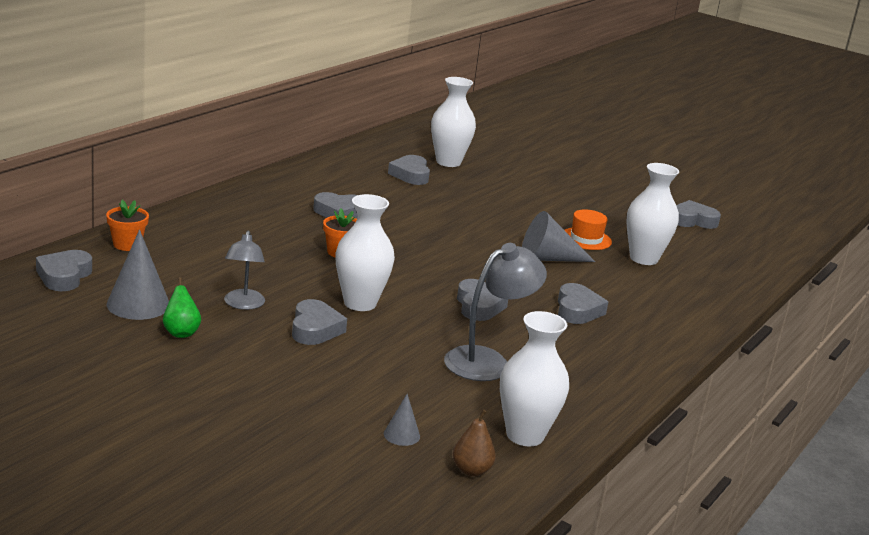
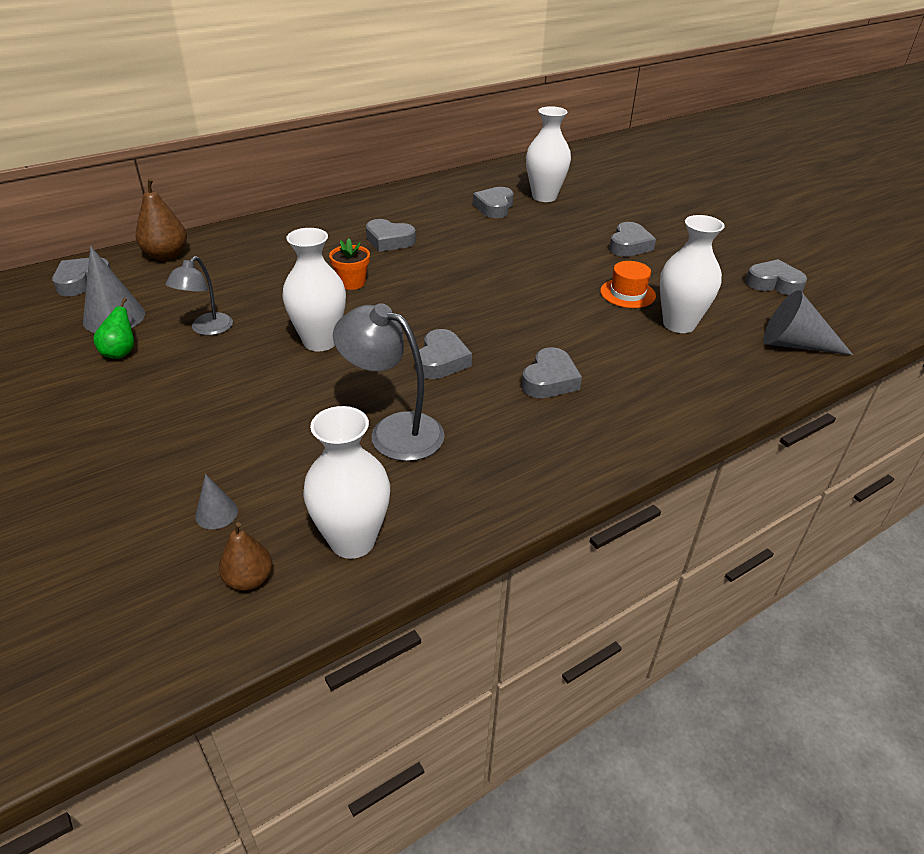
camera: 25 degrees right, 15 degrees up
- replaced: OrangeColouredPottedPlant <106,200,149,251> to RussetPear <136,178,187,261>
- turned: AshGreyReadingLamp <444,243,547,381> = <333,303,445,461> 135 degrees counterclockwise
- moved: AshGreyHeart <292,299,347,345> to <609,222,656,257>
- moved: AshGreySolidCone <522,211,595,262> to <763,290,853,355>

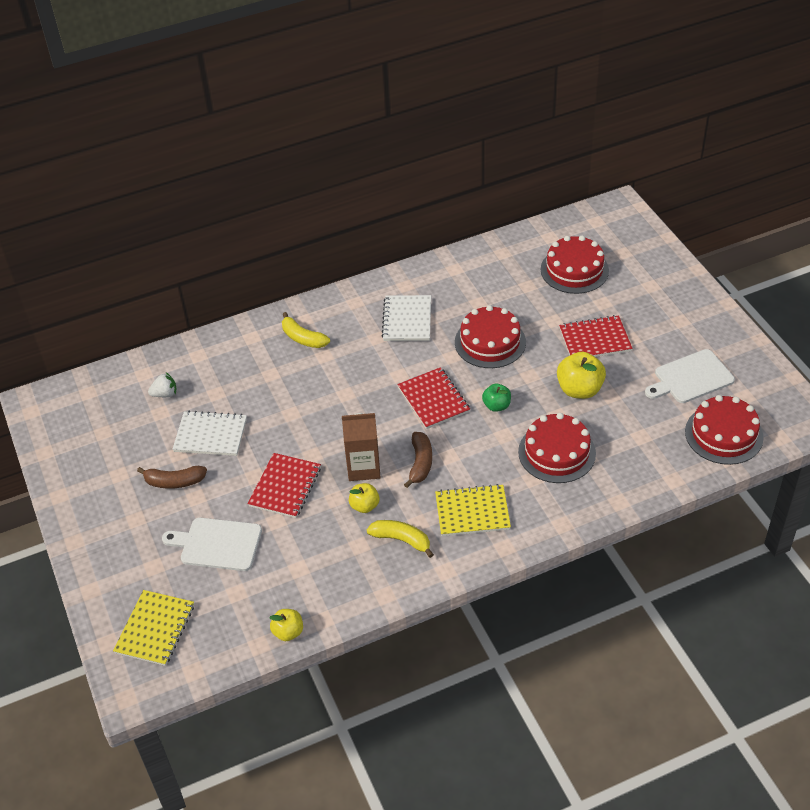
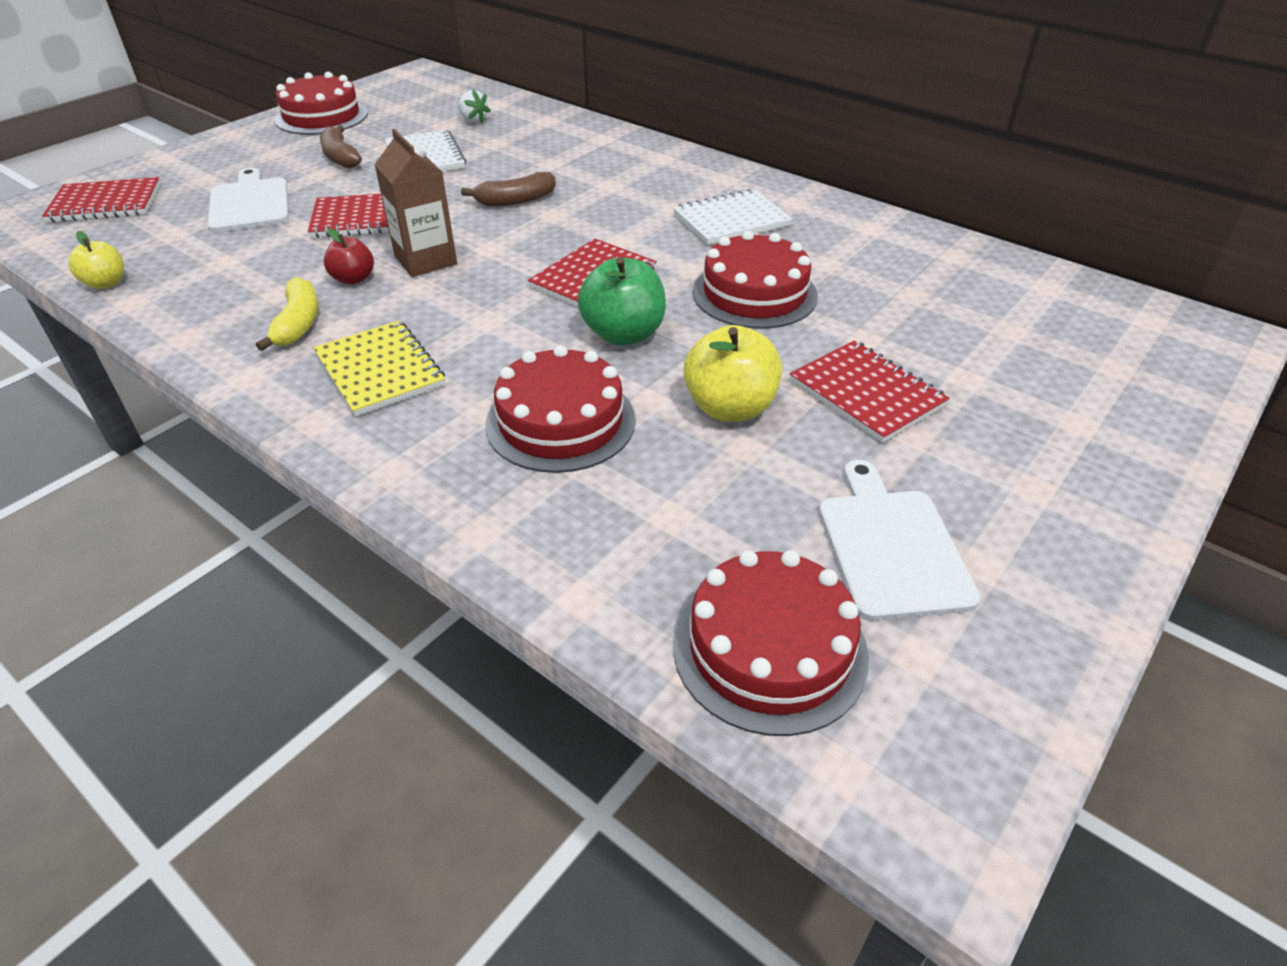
camera: 60 degrees right, 5 degrees down
- recoloured: YellowNotebook <113,590,194,666> to CrimsonNotebook <42,177,161,222>
- moved: CrimsonCake <541,236,609,294> to <275,72,368,135>
- recoloured: YellowToyApple <349,483,379,513> to CrimsonToyApple <324,228,374,285>
- moved: RussetToyBanana <404,432,432,488> to <461,172,556,206>
- resized: LeafGreenToyApple <482,384,511,412> = <577,257,666,345> x1.68
- turned: SnowWhiteCuttingBoard <645,349,735,403> = <819,460,981,621> 45 degrees clockwise
- removed: YellowToyBanana <282,312,330,348>

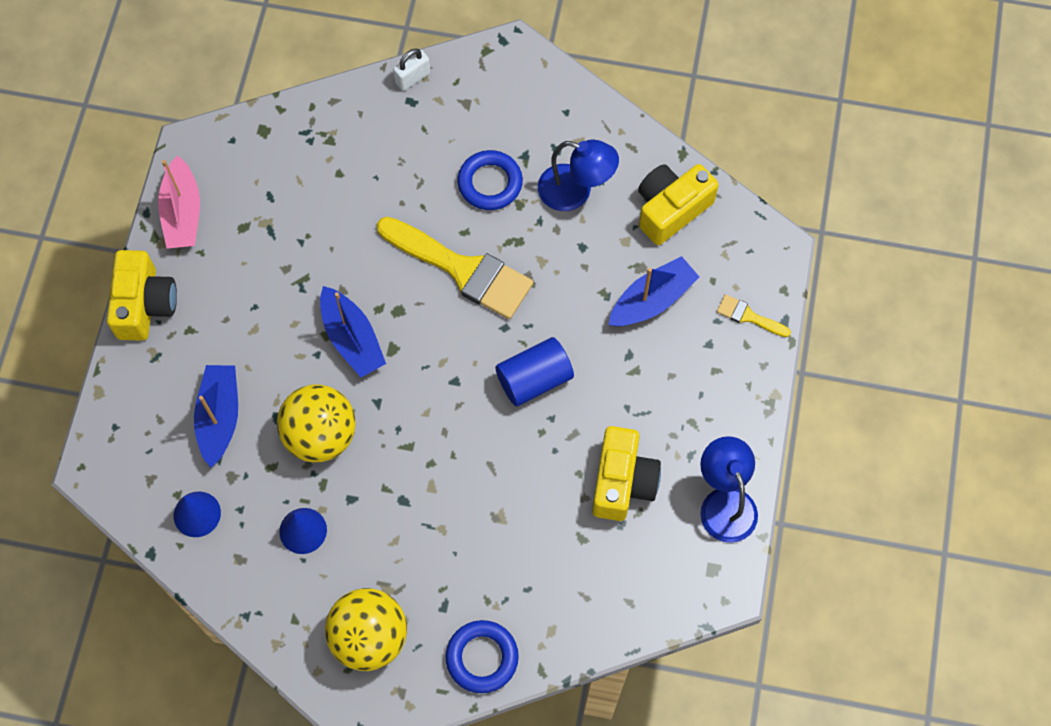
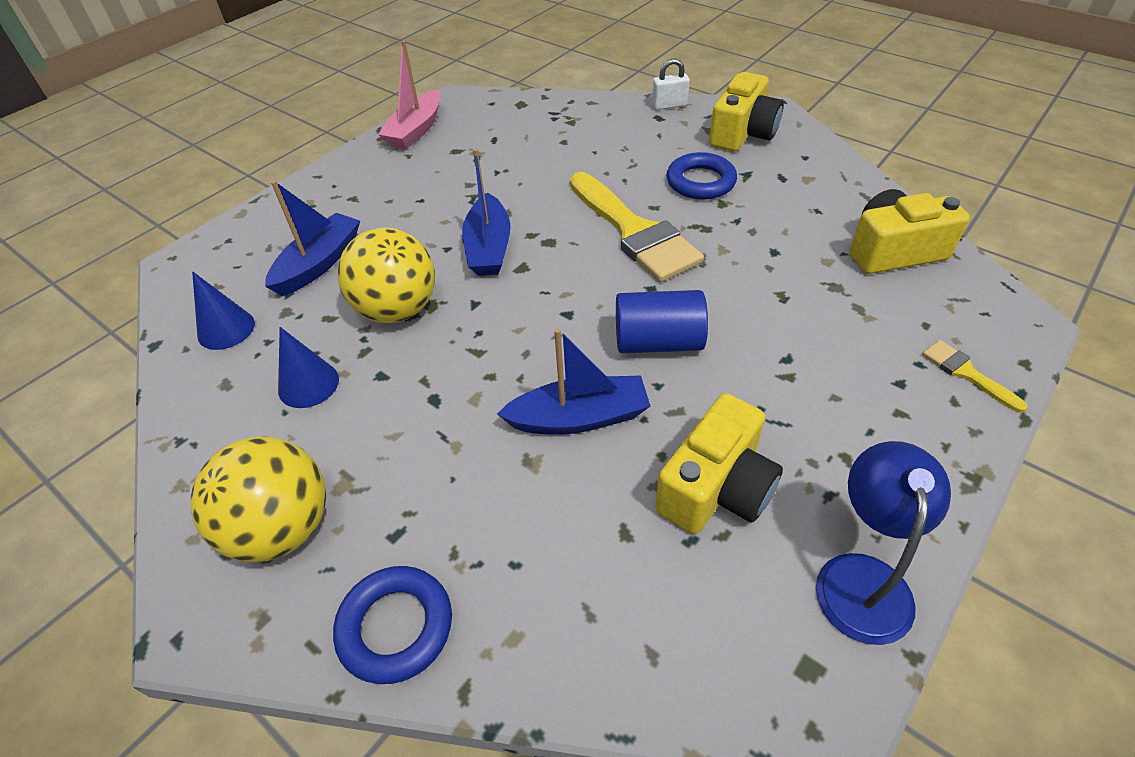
camera: 30 degrees right, 20 degrees down
- moved: RoyalBlueToyBoat <608,256,699,326> to <497,328,650,435>
- moved: YellowCamera <107,250,177,341> to <709,72,784,151>
- removed: RoyalBlueReadingLamp <538,140,619,211>

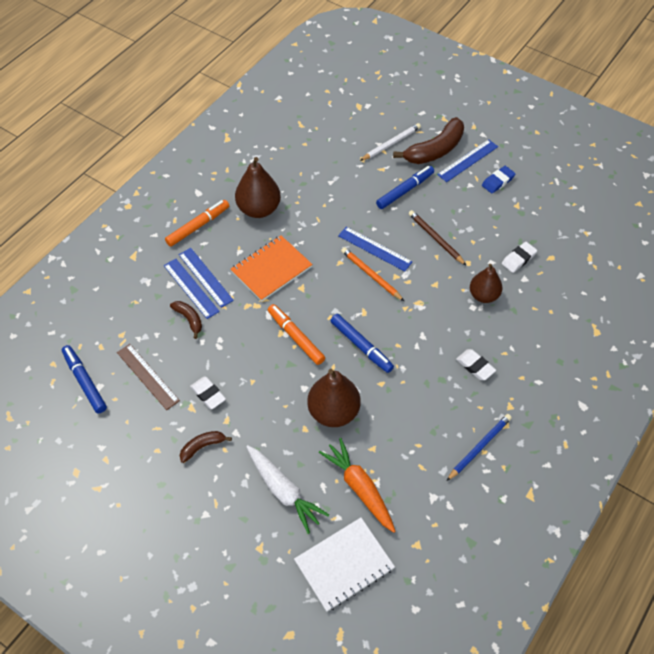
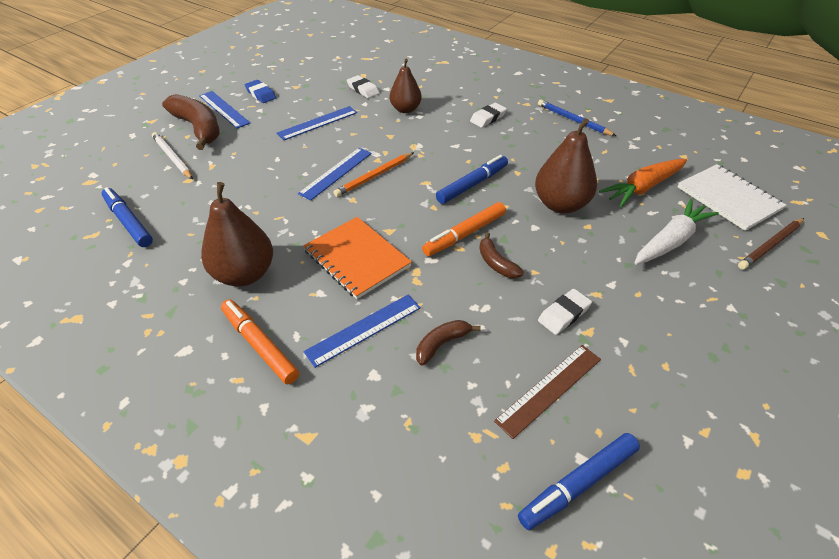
camera: 90 degrees left, 10 degrees down
- moved: RoyalBlueFeltPen <376,166,434,209> to <102,187,153,247>
- moved: RoyalBlueStraightedge <164,259,220,319> to <277,106,357,140>
- moved: RussetToyBanana <180,431,232,463> to <479,232,524,278>
- moved: RussetPencil <409,210,466,265> to <738,218,804,269>

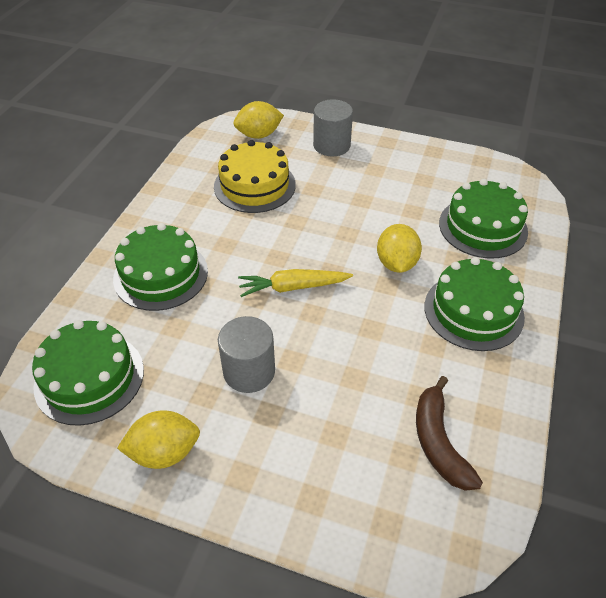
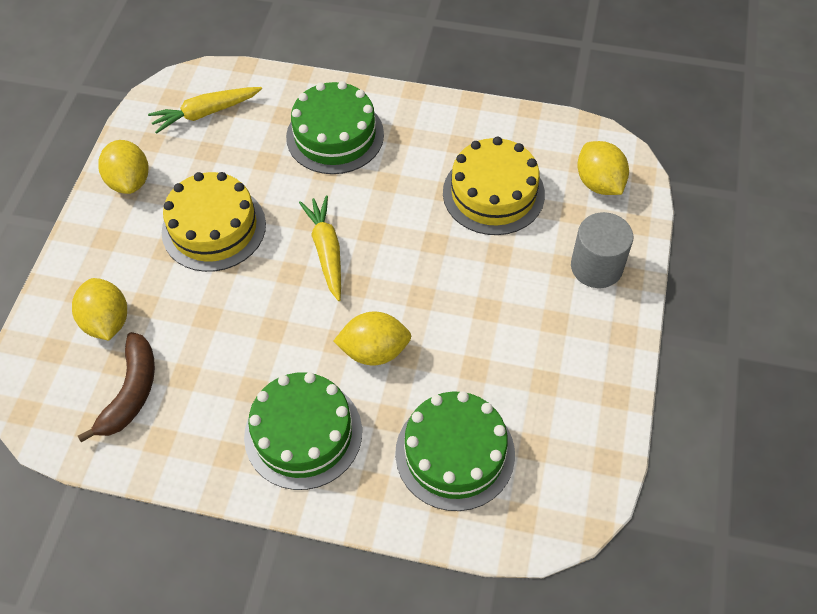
camera: 85 degrees right, 10 degrees up
- added: YellowToyLemon <72,278,127,341>
- turned: RussetToyBanana <416,376,483,491> = <78,332,155,443> 120 degrees clockwise
- replaced: LeafGreenCake <32,320,144,426> to YellowRootVegetable <148,87,262,134>
- replaced: AshGreySolidCylinder <218,316,275,393> to YellowCake <162,172,266,272>

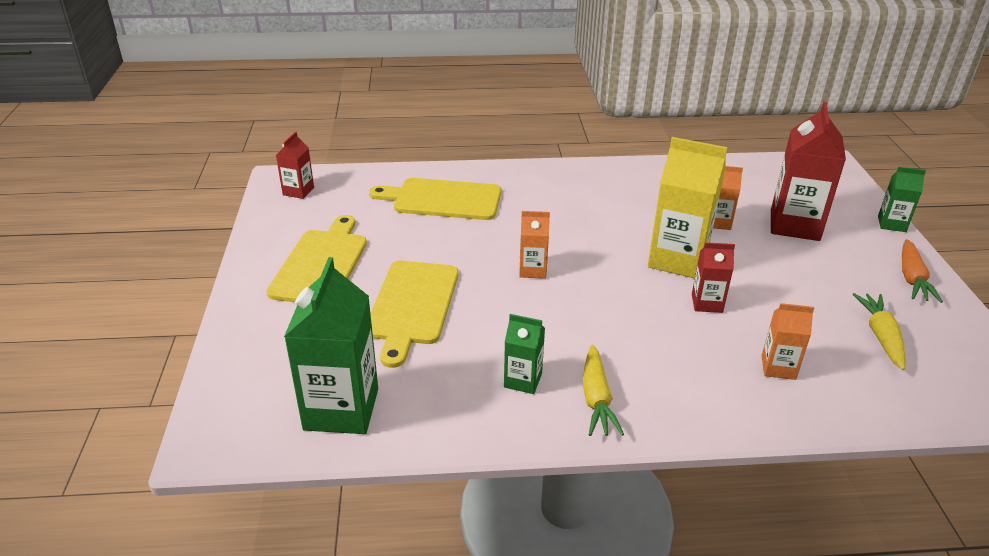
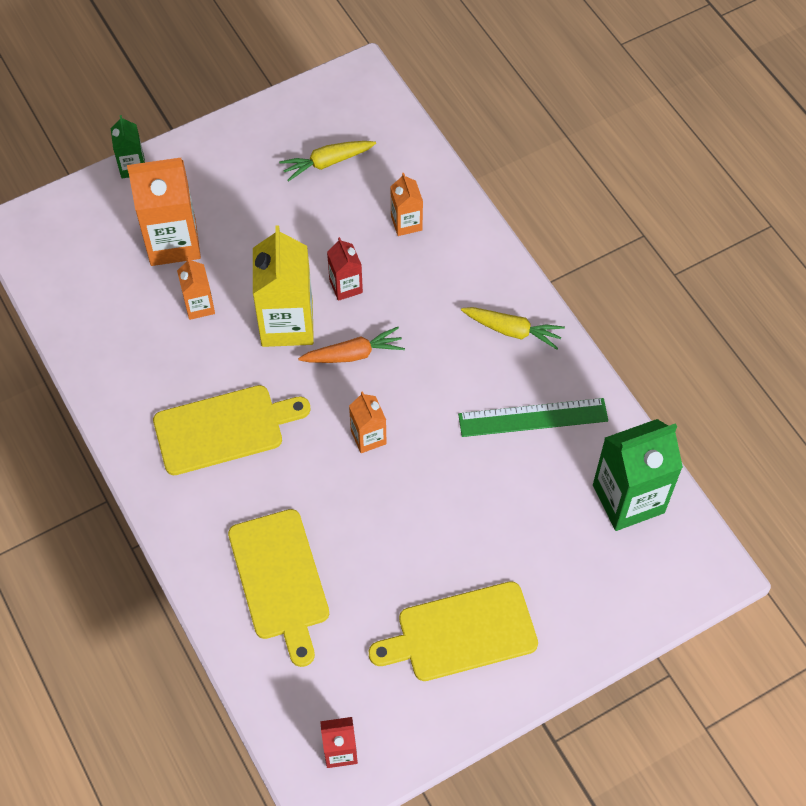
camera: 115 degrees left, 25 degrees up
- recoloured: CrimsonJuiceCarton <771,102,846,241> to OrangeColouredJuiceCarton <127,158,201,266>
- moved: YellowCuttingBoard <370,261,458,368> to <153,385,311,475>
- moved: OrangeColouredRootVegetable <902,239,943,303> to <298,327,405,363>
- added: LeafGreenStraightedge <458,398,608,437>
- turned: YellowRootVegetable <583,345,624,436> = <461,307,565,350> 45 degrees clockwise
- removed: LeafGreenJuiceCarton <504,314,545,394>

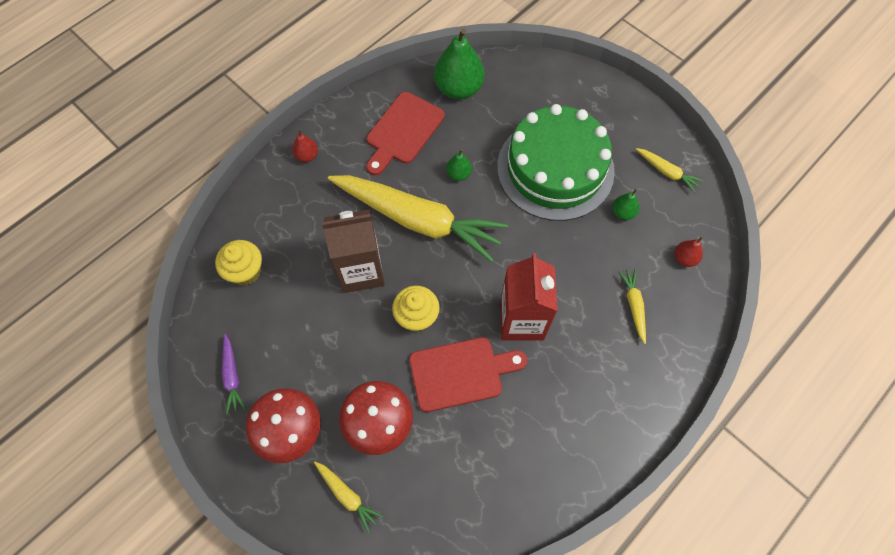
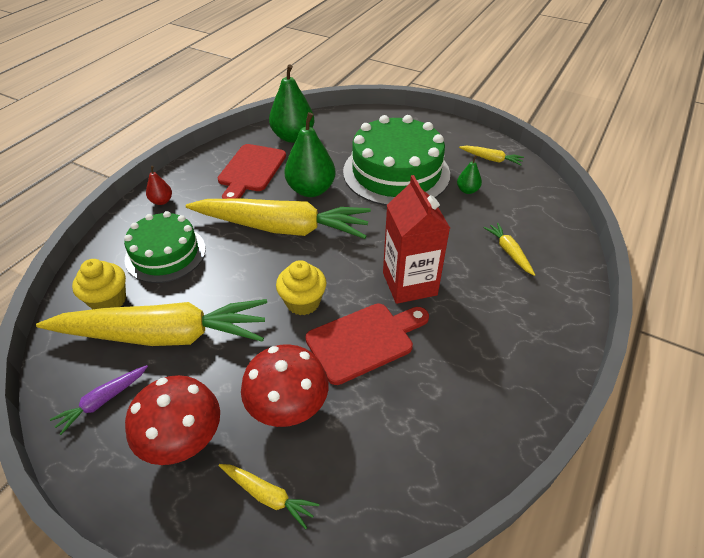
camera: 15 degrees left, 20 degrees down
- added: YellowRootVegetable <36,299,267,346>
- turned: RoyalPurpleRootVegetable <222,334,246,415> = <50,365,148,435> 75 degrees clockwise
- added: LeafGreenCake <124,211,206,283>
- resized: LeafGreenPear <446,149,472,181> = <284,112,336,197> x2.07
- removed: RussetJuiceCarton <322,209,385,293>
- removed: CrimsonPear <675,236,703,267>

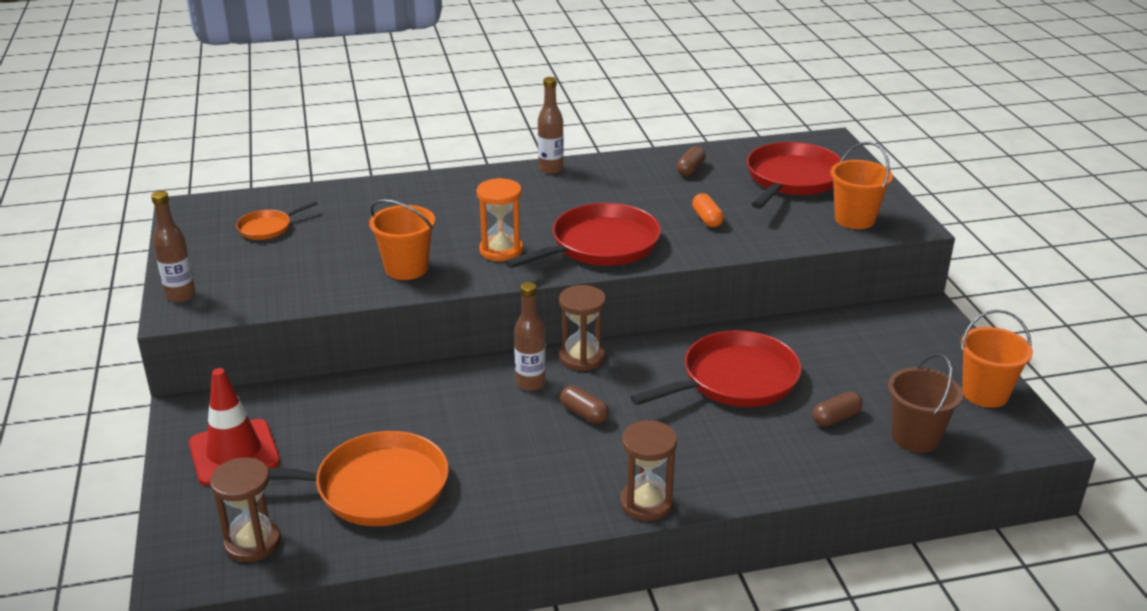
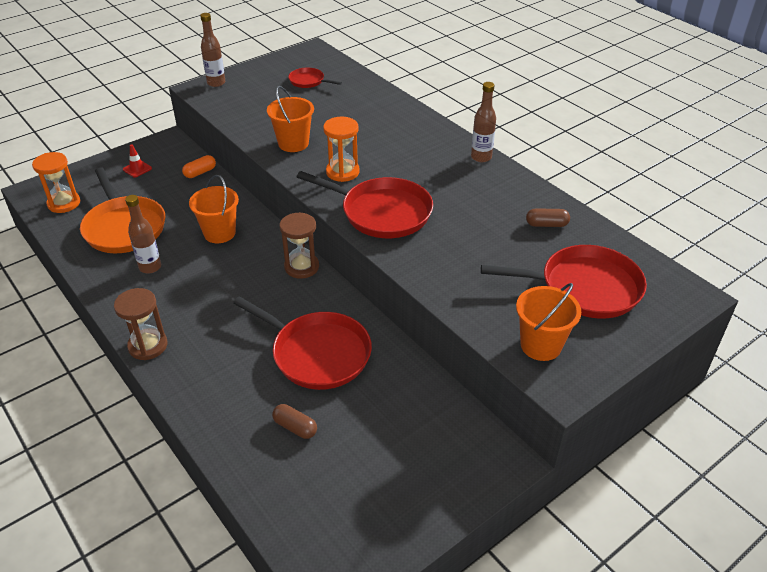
camera: 65 degrees right, 10 degrees up
- recoloured: RussetSandglass <210,457,281,562> to OrangeColouredSandglass <32,152,80,213>
- resized: CrimsonTrafficCone <189,368,280,486> = <123,144,152,177> x0.47
- moved: RussetBottle <514,282,546,391> to <125,195,161,274>
- moved: OrangeColouredPill <692,193,724,227> to <182,155,216,178>
- moved: OrangeColouredBucket <961,310,1033,408> to <189,175,239,243>
- recoloured: OrangeColouredSkillet <236,201,318,240> to CrimsonSkillet <288,68,342,88>
- removed: RussetPill <560,386,609,424>
- removed: RussetBucket <888,354,963,453>

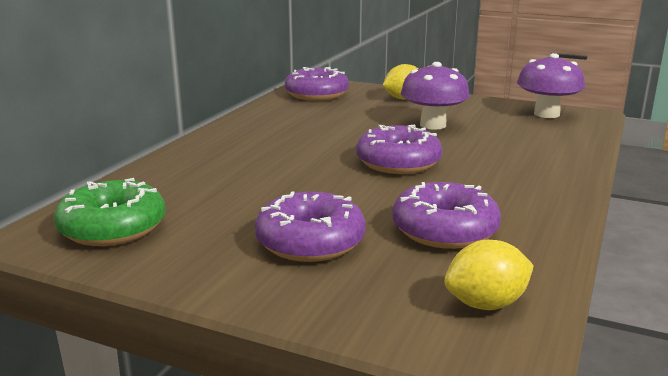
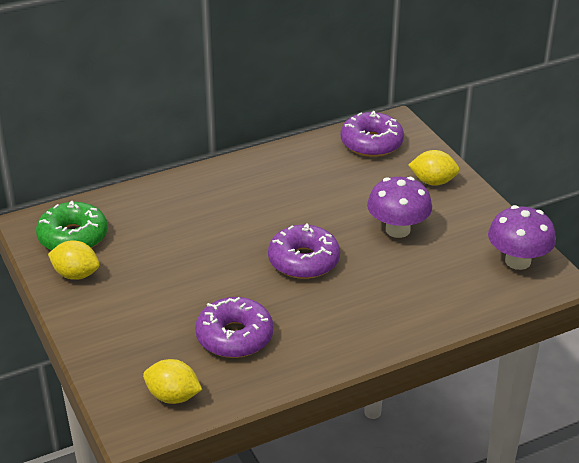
camera: 40 degrees right, 15 degrees up
- added: YellowToyLemon <48,240,99,280>
- removed: RoyalPurpleDoughnut <255,191,366,262>

